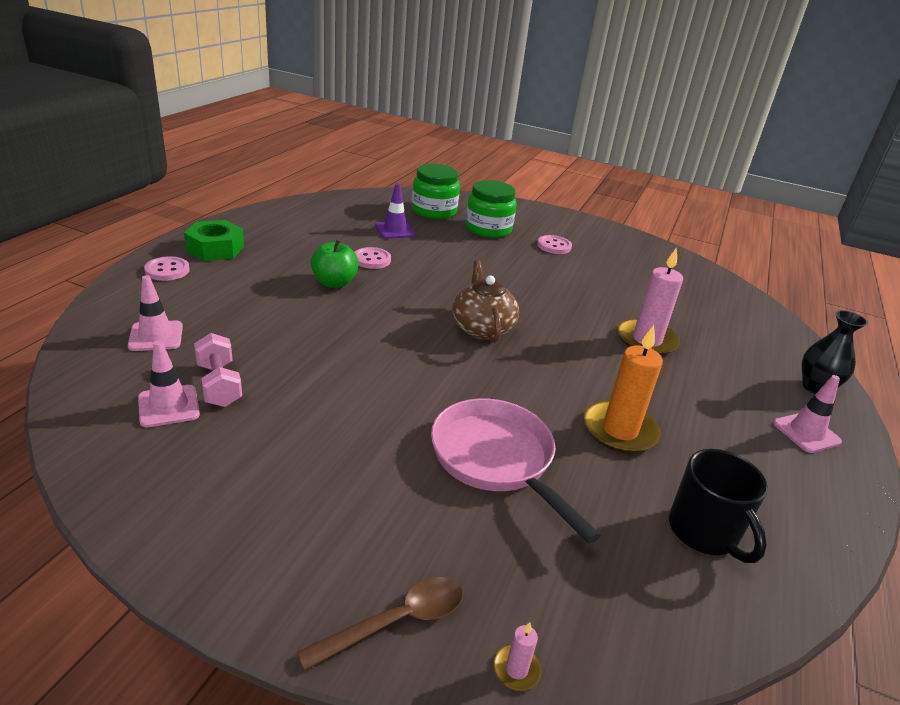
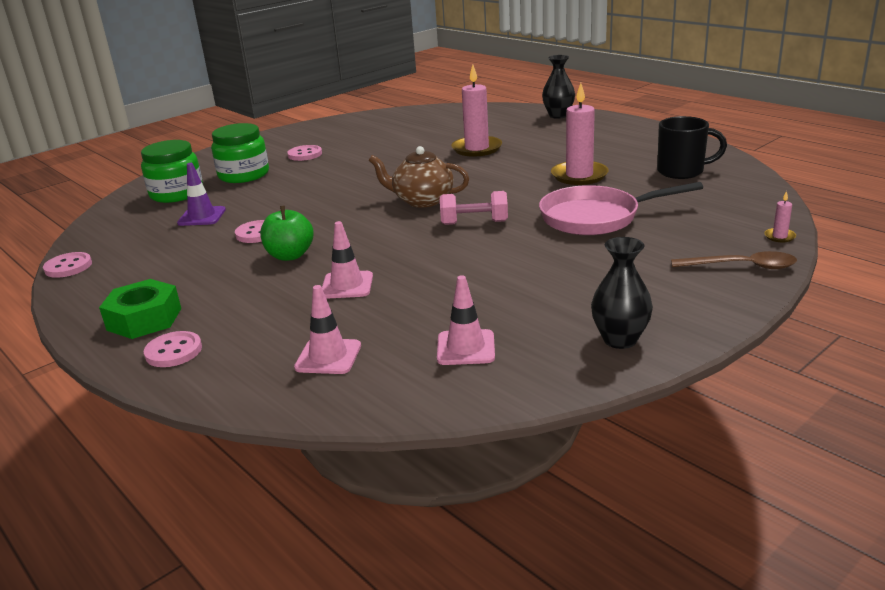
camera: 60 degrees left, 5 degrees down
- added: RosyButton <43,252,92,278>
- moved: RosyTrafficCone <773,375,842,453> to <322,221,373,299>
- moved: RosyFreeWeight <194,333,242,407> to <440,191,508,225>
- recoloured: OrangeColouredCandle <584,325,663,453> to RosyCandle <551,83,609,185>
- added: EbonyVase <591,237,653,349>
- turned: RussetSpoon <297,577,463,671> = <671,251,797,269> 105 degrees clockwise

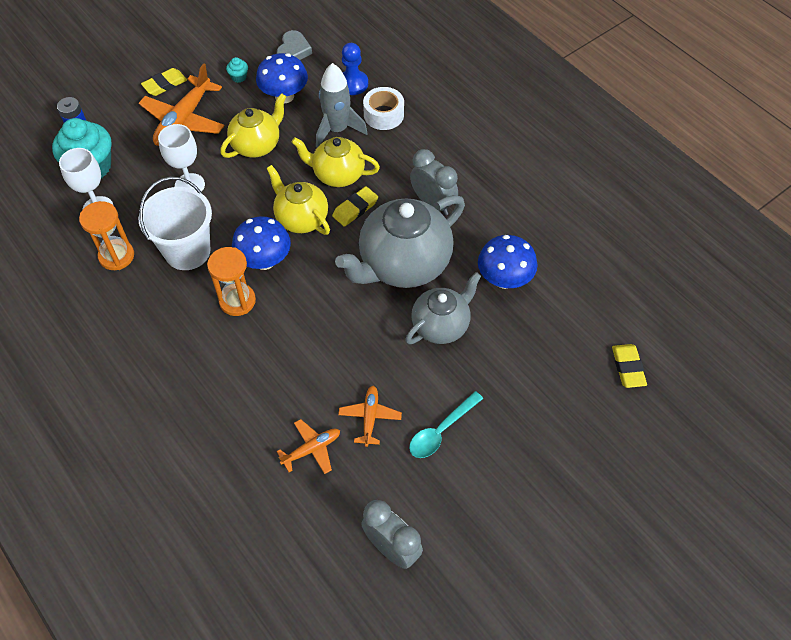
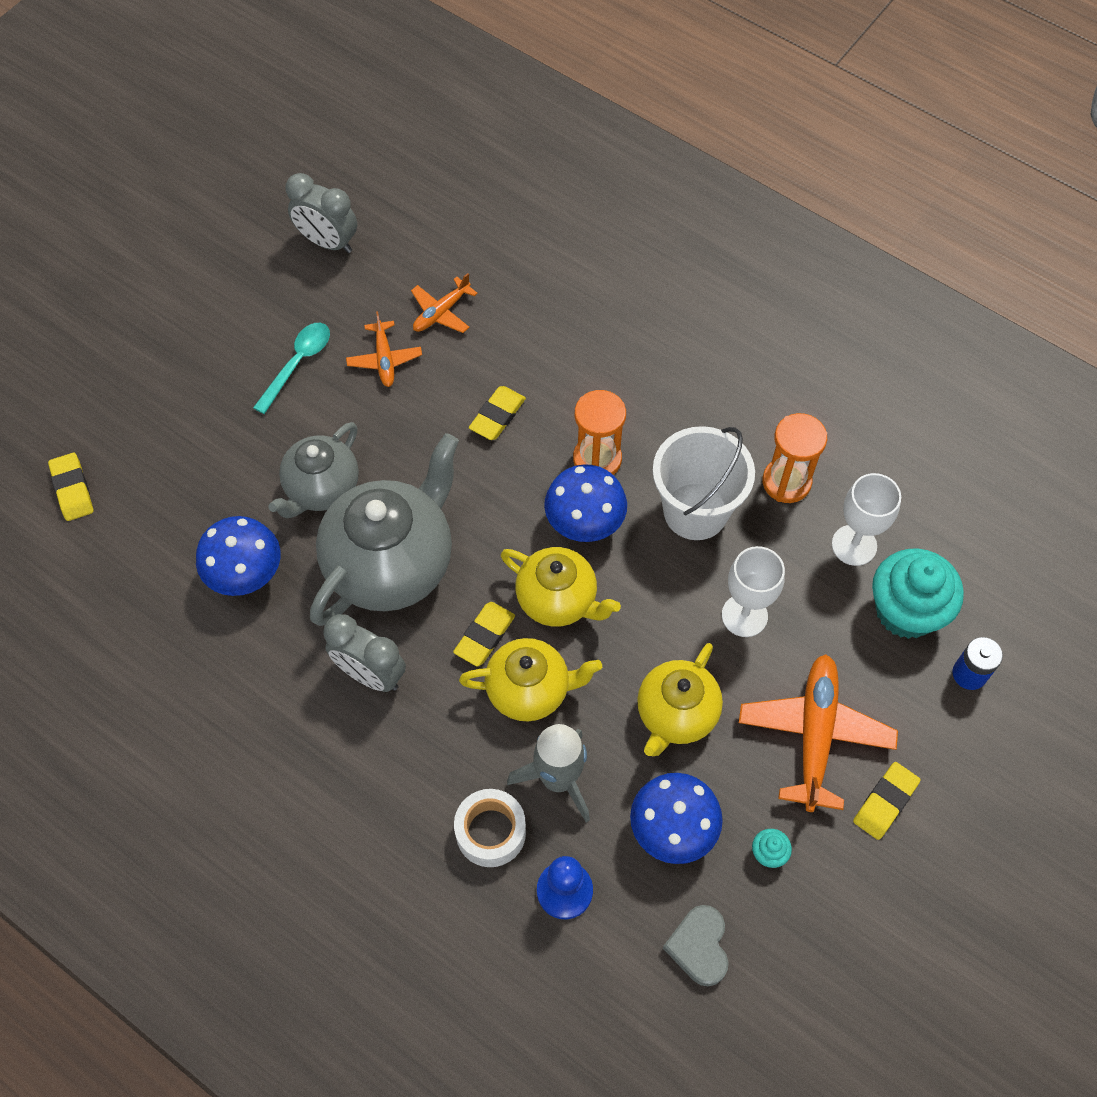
camera: 165 degrees right, 5 degrees up
- added: YellowPencilEraser <469,386,526,440>

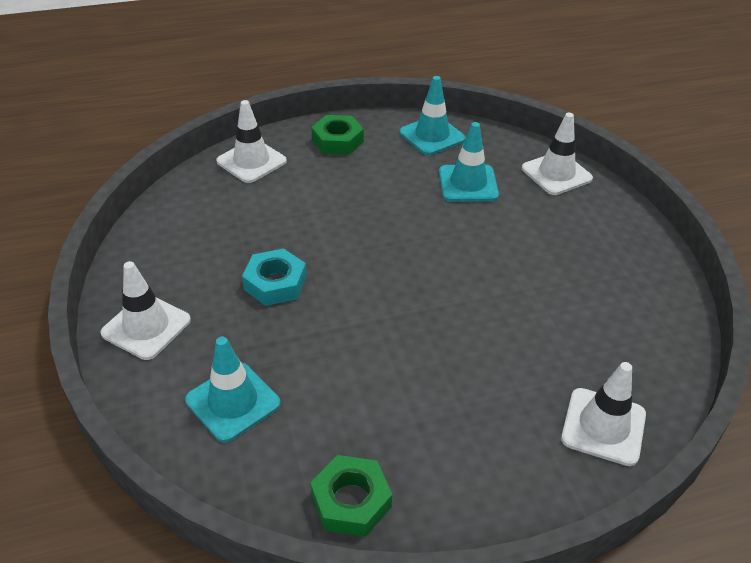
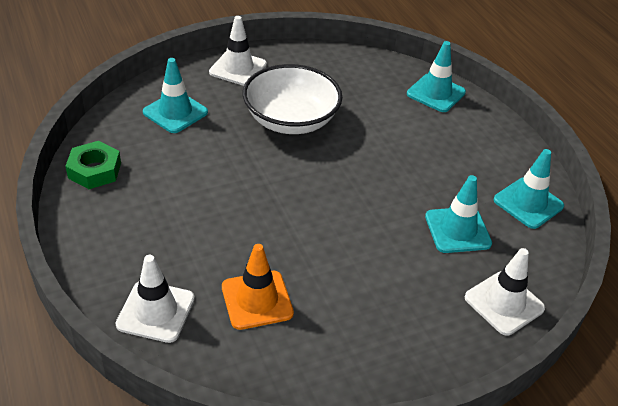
camera: 80 degrees right, 0 degrees up
- added: OrangeColouredTrafficCone <222,244,294,330>
- replaced: TealNut <242,248,307,306> to SnowWhiteBowl <243,64,342,134>
- recoloured: SnowWhiteTrafficCone <216,100,287,183> to TealTrafficCone <407,41,466,112>
- removed: LeafGreenNut <311,115,364,155>

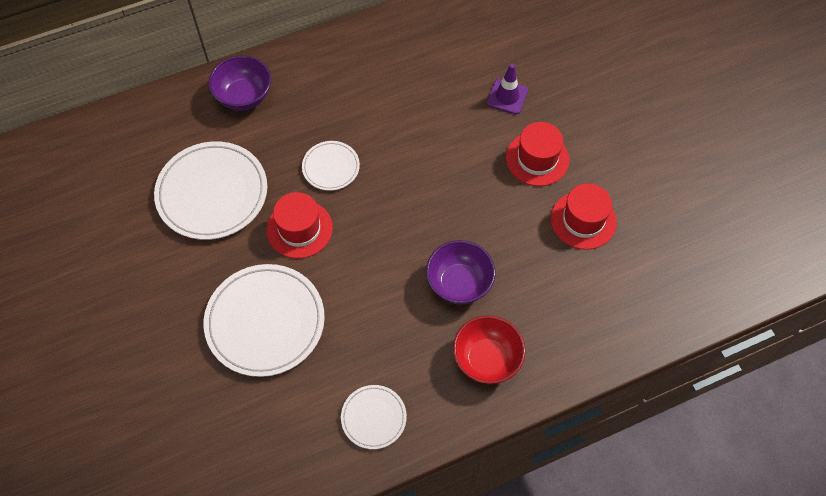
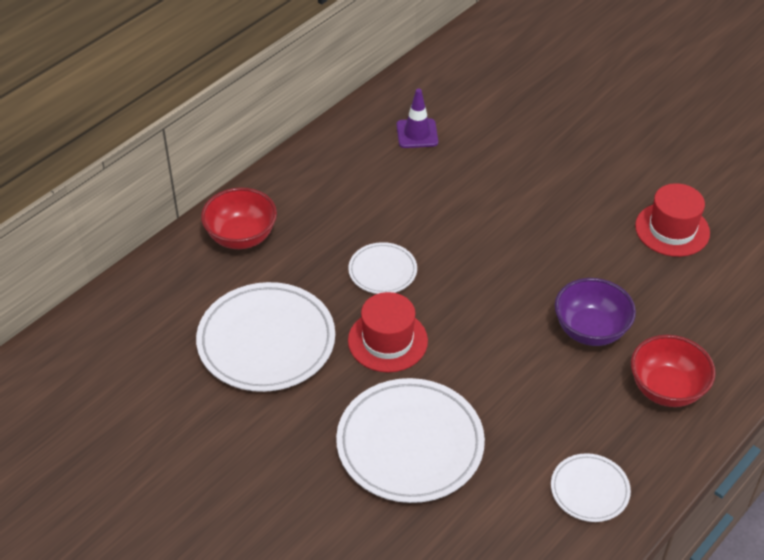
camera: 25 degrees left, 15 degrees down
- recoloured: RoyalPurpleBowl <209,55,271,111> to CrimsonBowl <201,187,277,249>
- moved: RoyalPurpleTrafficCone <487,64,528,114> to <396,89,438,148>
- removed: CrimsonTallHat <506,122,569,186>

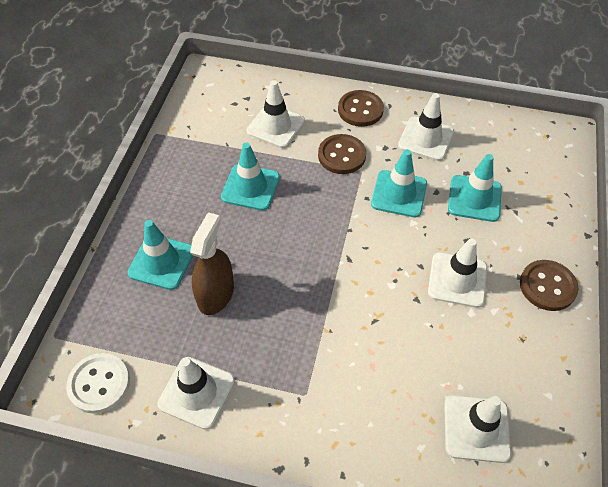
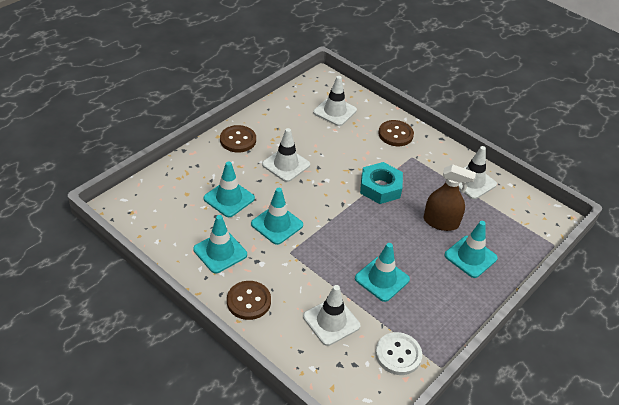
camera: 155 degrees left, 10 degrees down
- recoloured: SnowWhiteTrafficCone <398,93,454,161> to TealTrafficCone <193,215,247,273>
- added: TealNut <360,162,403,204>
- moved: SnowWhiteButton <66,353,130,414> to <375,332,422,375>
- moved: RussetButton <318,134,366,174> to <378,120,414,146>
- turned: RussetSprayer <190,212,234,315> = <424,164,476,231> 120 degrees counterclockwise

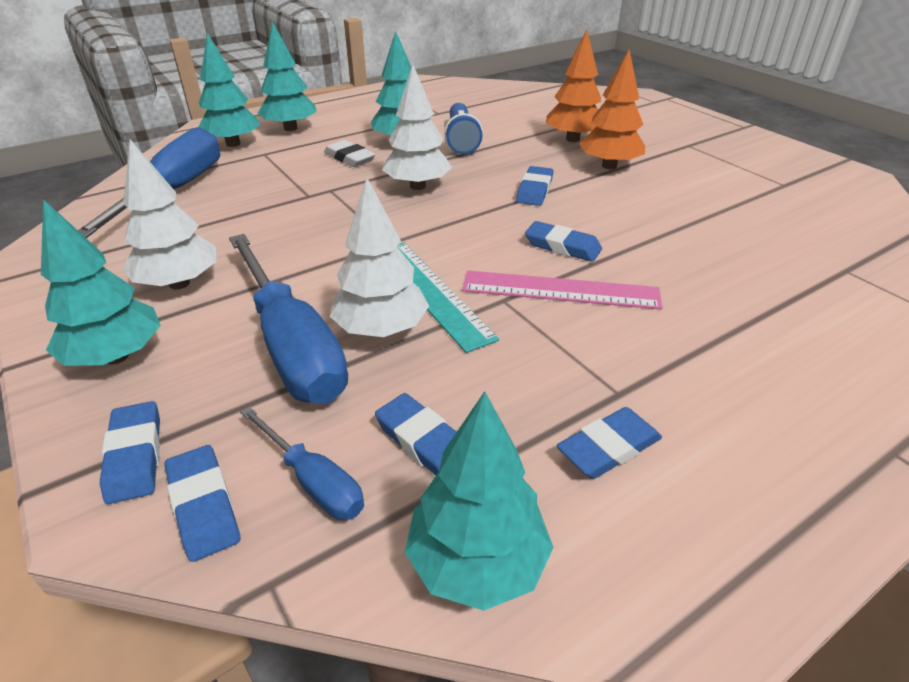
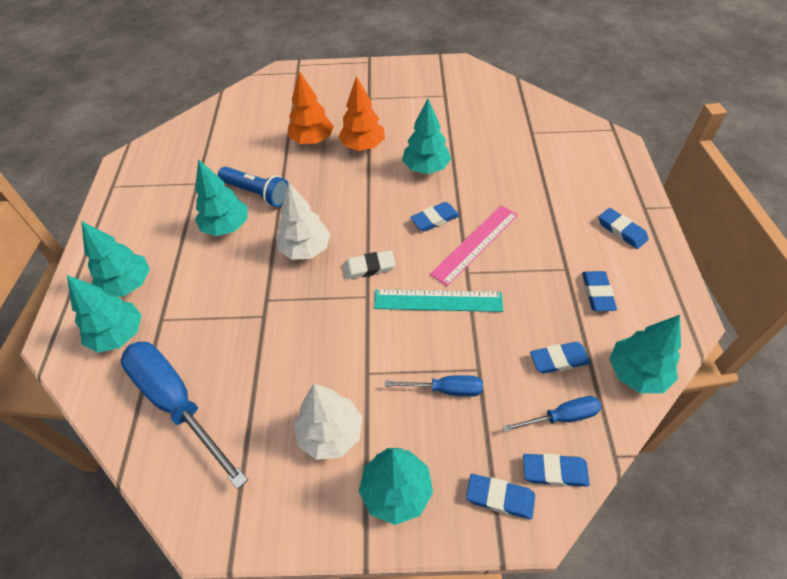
camera: 55 degrees left, 15 degrees up
- moved: SnowWhitePencilEraser <324,140,375,167> to <343,250,396,279>
- resized: RoyalBlueHandScrewdriver <229,234,348,404> = <385,375,483,397> x0.50
- added: TealTree <402,98,451,174>
- moved: RoyalBluePencilEraser <516,166,553,206> to <599,208,648,249>
- removed: SnowWhiteTree <330,177,429,337>

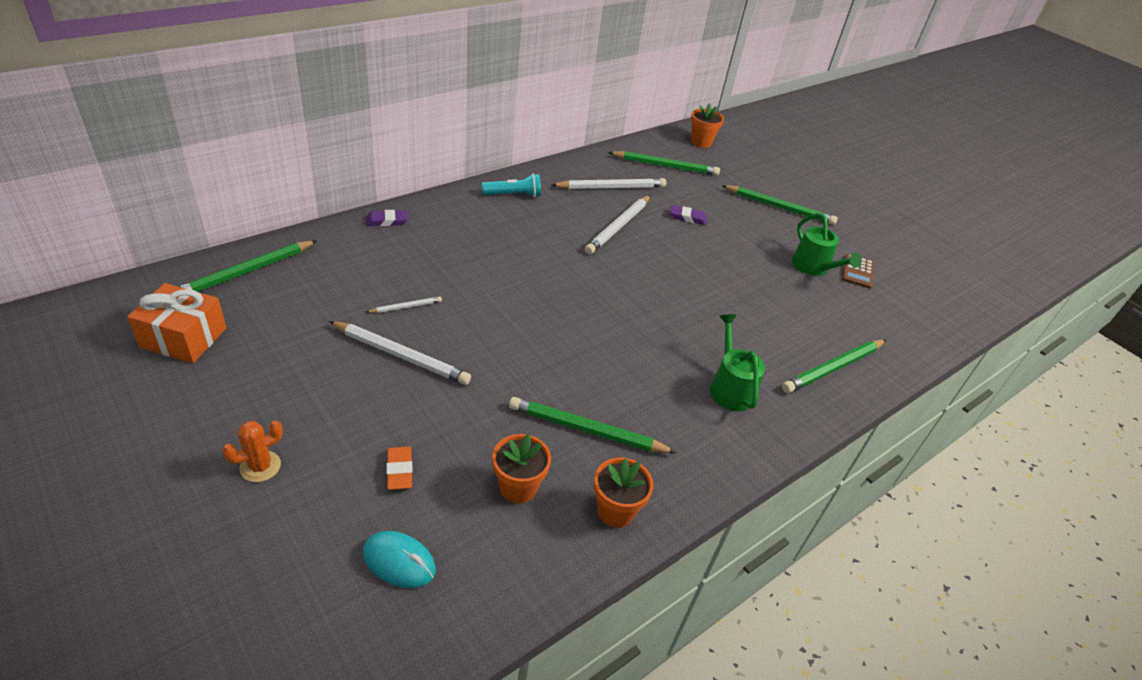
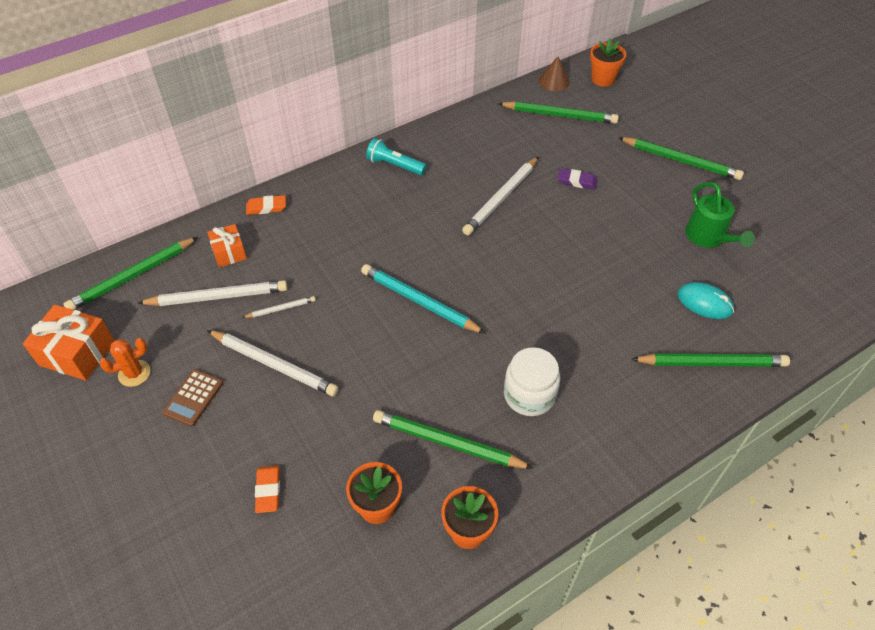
camera: 10 degrees right, 10 degrees up
- moved: OrangeColouredCactus <222,421,283,482> to <99,338,150,387>
- moved: SnowWhitePencil <551,178,666,189> to <138,280,287,306>
- moved: RussetAddingMachine <842,254,874,289> to <162,369,223,427>
- added: OrangeColouredWrappedGift <207,224,247,267>
- recoloured: RoyalPurplePencilEraser <366,210,408,226> to OrangeColouredPencilEraser <246,195,286,215>
- added: TealPencil <361,264,486,334>
- turned: TealPocketTorch <482,173,541,197> = <366,138,427,176> 150 degrees counterclockwise
- added: SnowWhiteJar <504,347,560,416>
- added: RussetSolidCone <539,56,570,91>
- turned: LeafGreenPencil <782,339,886,393> = <631,353,790,367> 150 degrees counterclockwise
- moved: TealComputerMouse <363,531,436,588> to <678,282,734,319>
- removed: LeafGreenWateringCan <710,314,765,411>

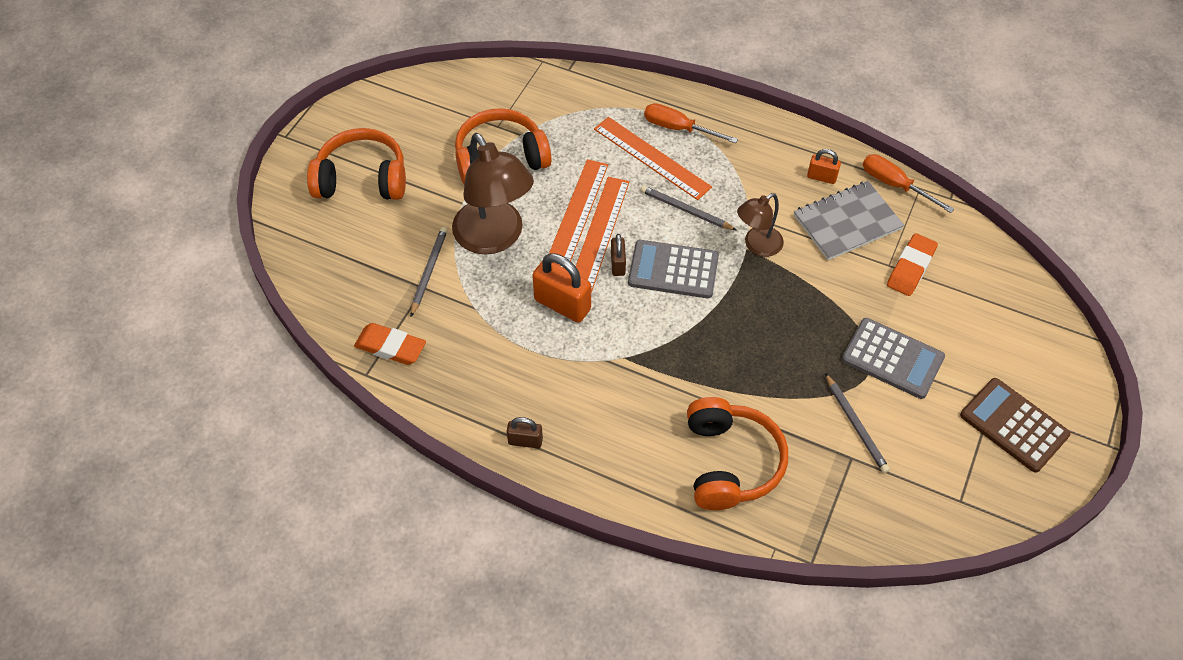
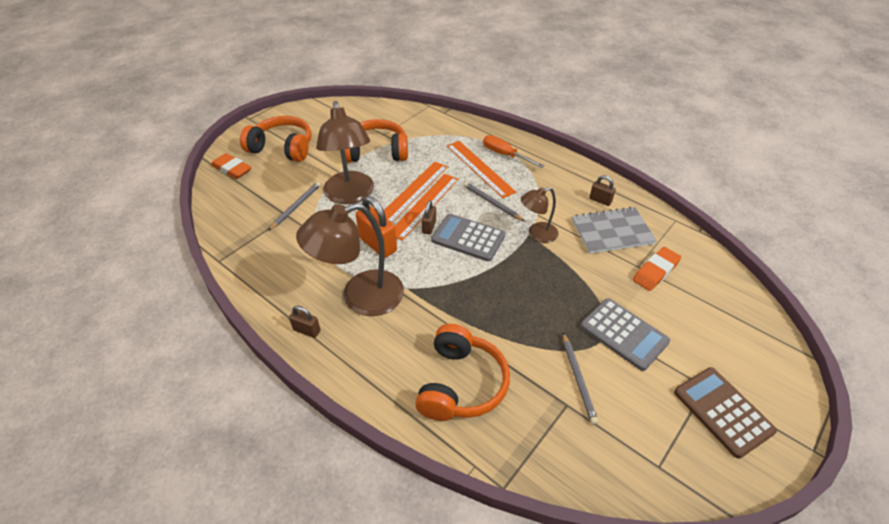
camera: 15 degrees right, 10 degrees down
- moved: OrangeColouredPencilEraser <354,323,426,365> to <211,153,252,179>
- added: RussetReadingLamp <296,203,404,316>
- recoloured: OrangeColouredPadlock <807,149,841,184> to RussetPadlock <589,175,616,206>
- removed: OrangeColouredHandScrewdriver <863,154,954,213>

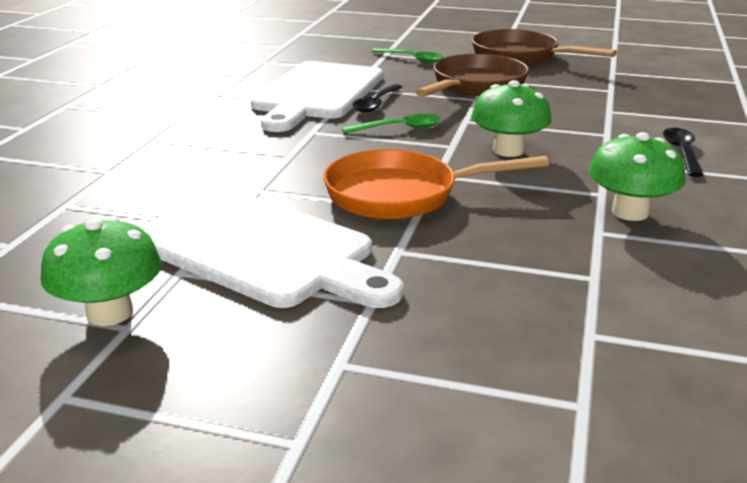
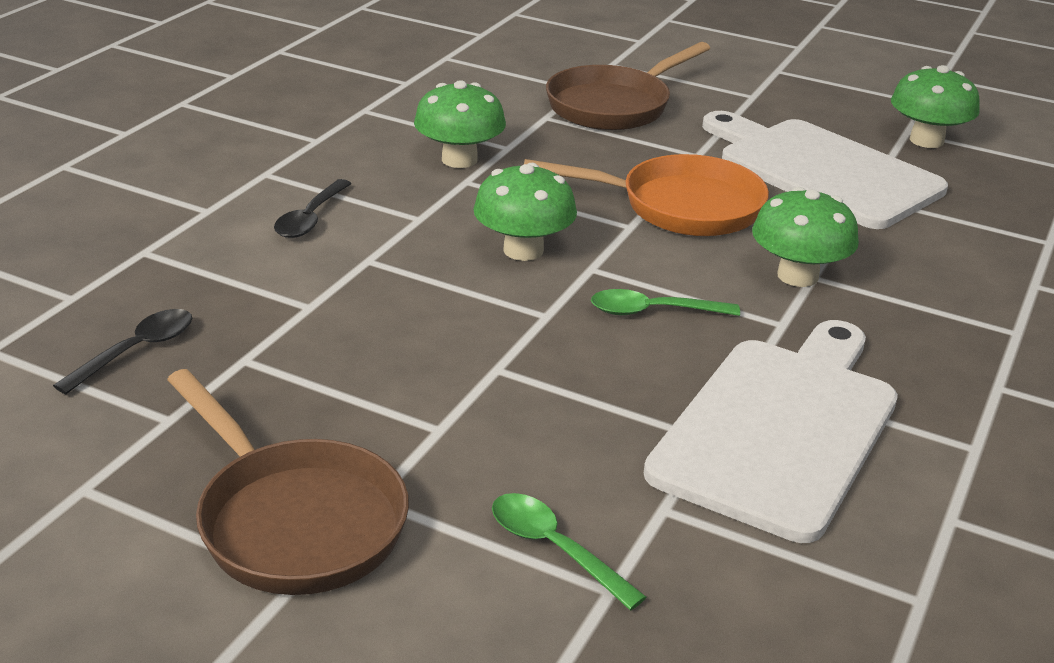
camera: 170 degrees left, 5 degrees up
- moved: EbonySpoon <353,84,402,112> to <53,309,193,394>
- moved: RussetSkillet <415,54,529,97> to <546,42,710,130>
- added: LeafGreenToadstool <752,187,859,287>

